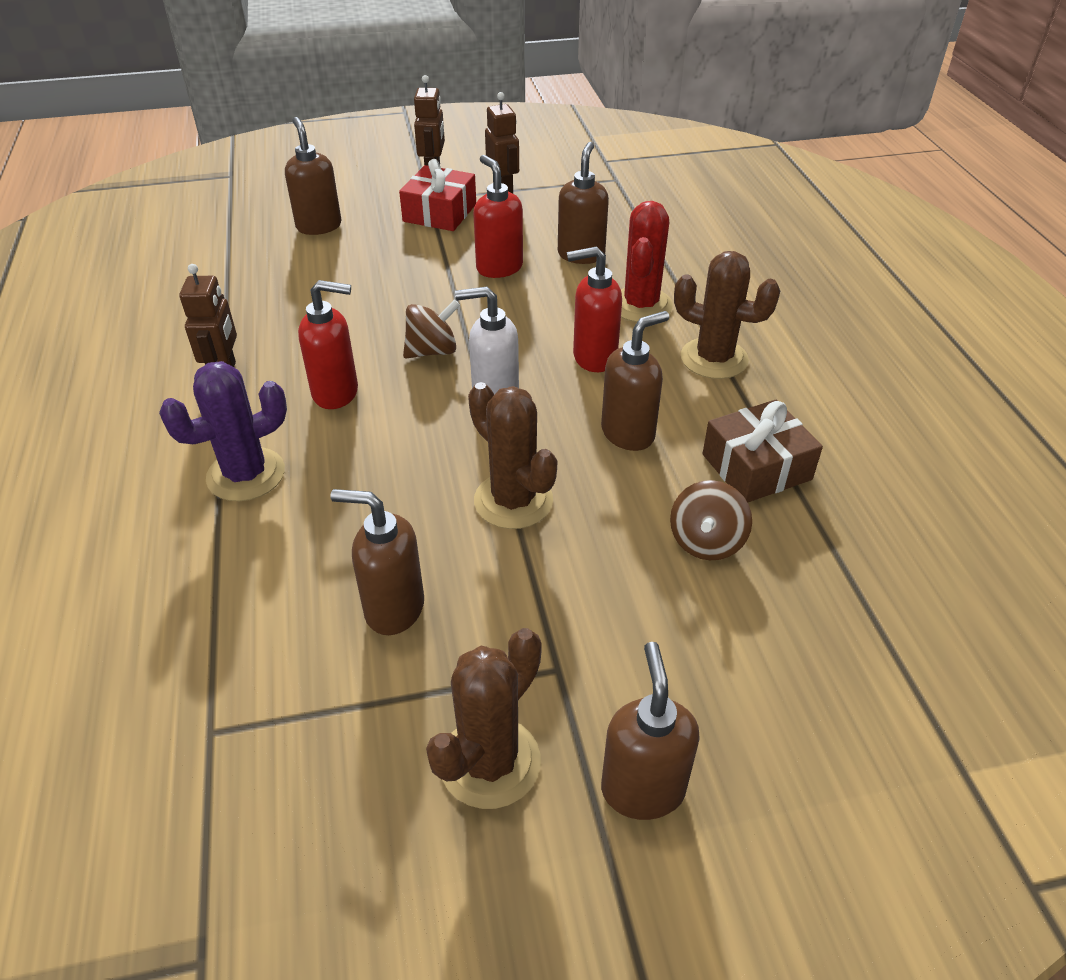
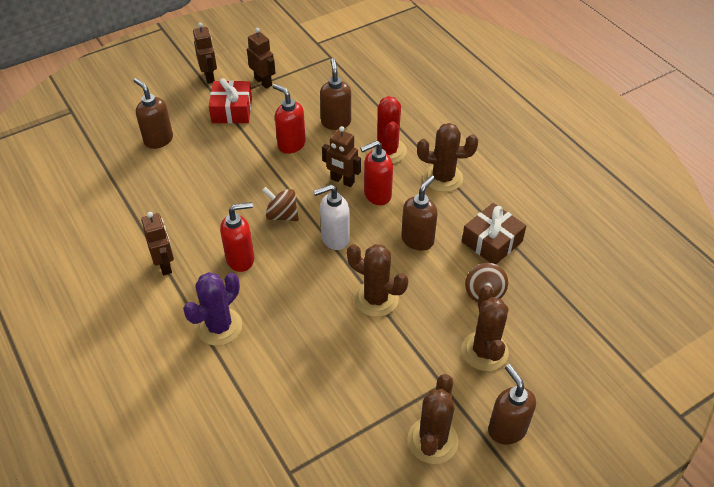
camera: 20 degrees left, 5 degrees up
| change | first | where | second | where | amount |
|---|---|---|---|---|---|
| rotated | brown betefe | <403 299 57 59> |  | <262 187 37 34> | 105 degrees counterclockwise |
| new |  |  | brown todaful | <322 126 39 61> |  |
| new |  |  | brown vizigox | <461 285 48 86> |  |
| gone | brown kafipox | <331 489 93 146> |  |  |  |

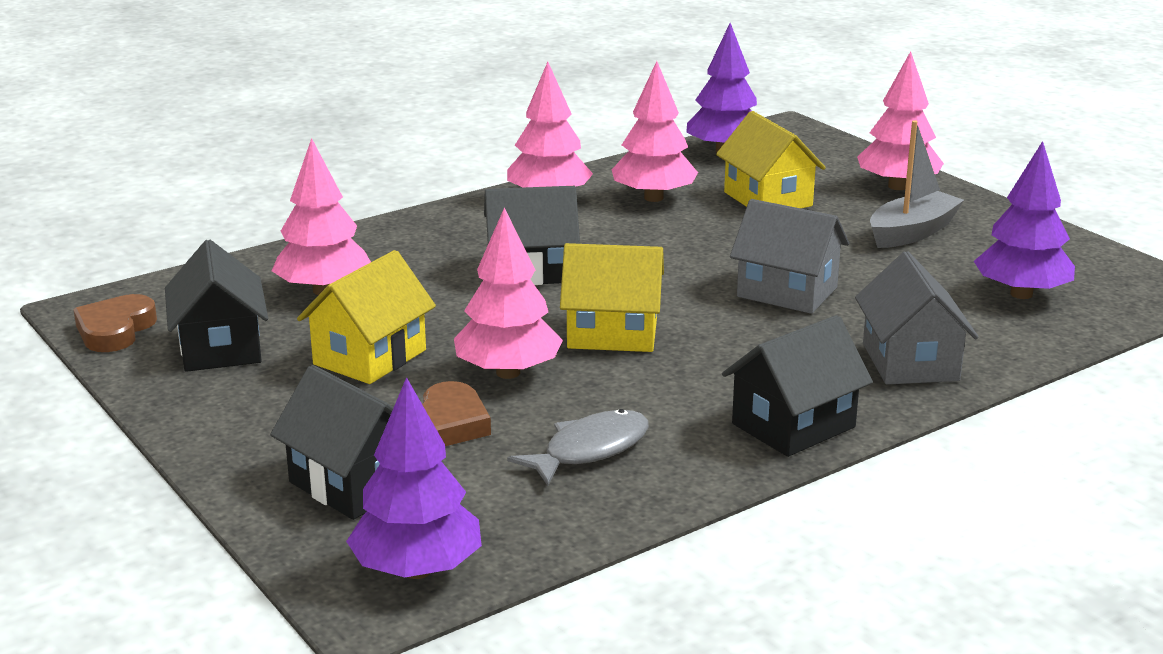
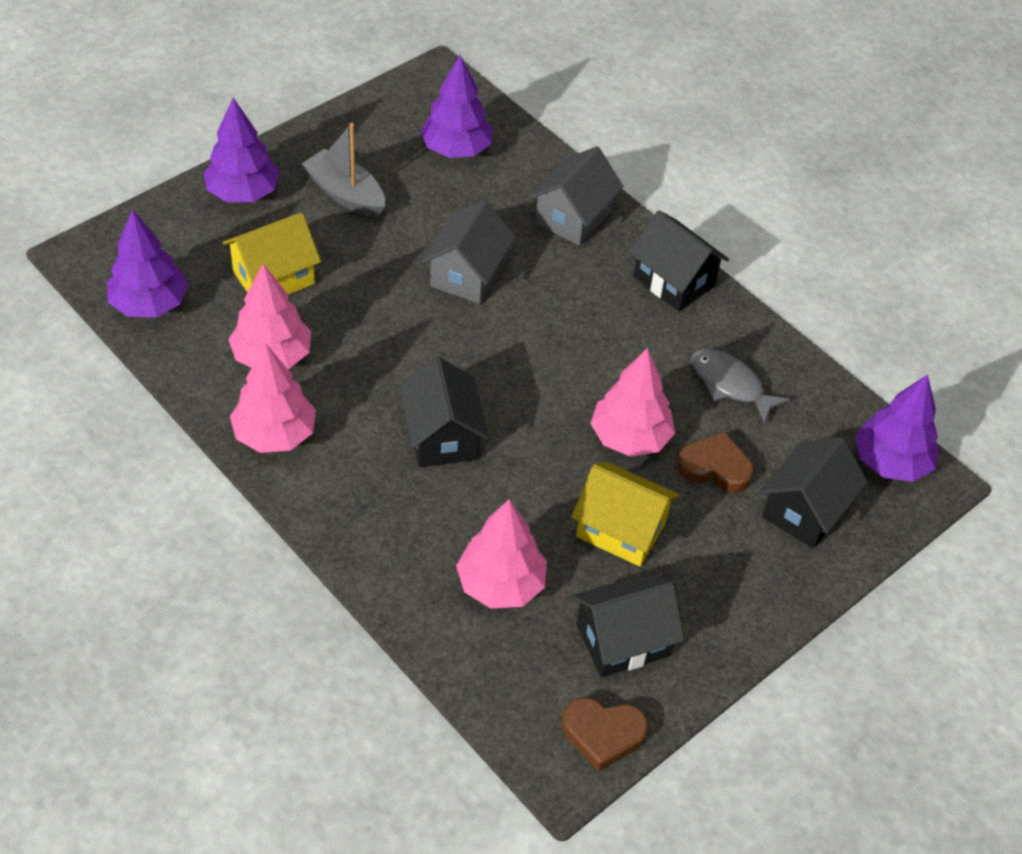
camera: 100 degrees left, 25 degrees up
| change | first | where | second | where | amount |
|---|---|---|---|---|---|
| repainted | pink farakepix | <857 51 87 139> | purple farakepix | <204 98 76 104> |  |
| rotated | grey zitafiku | <855 251 123 134> |  | <529 146 95 100> | 45 degrees counterclockwise |
| gone | yellow zitafiku | <560 243 104 109> |  |  |  |

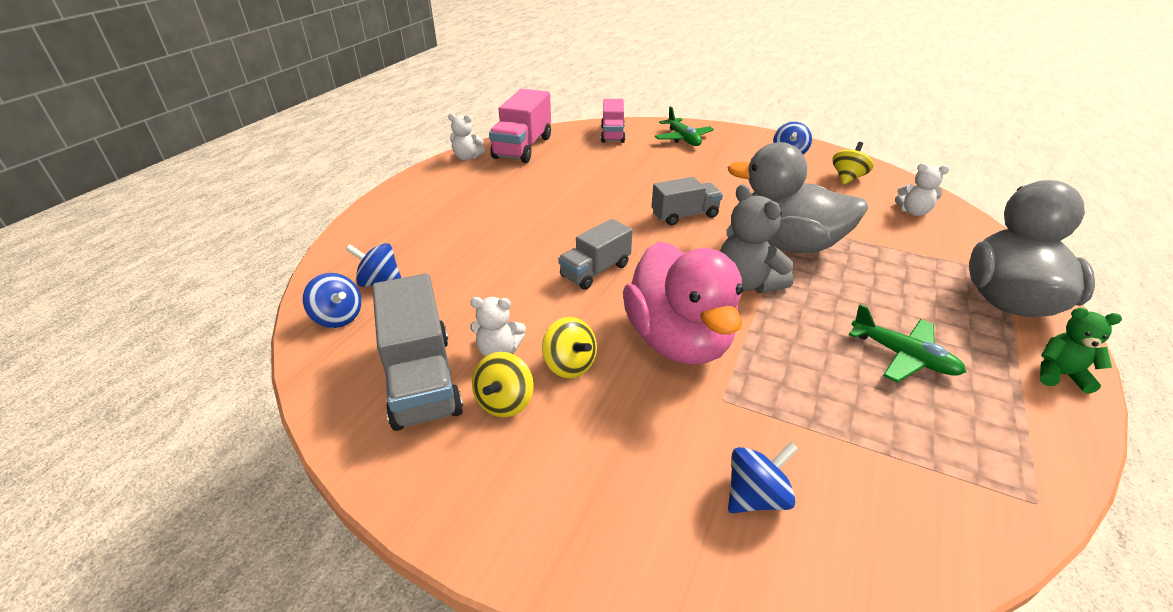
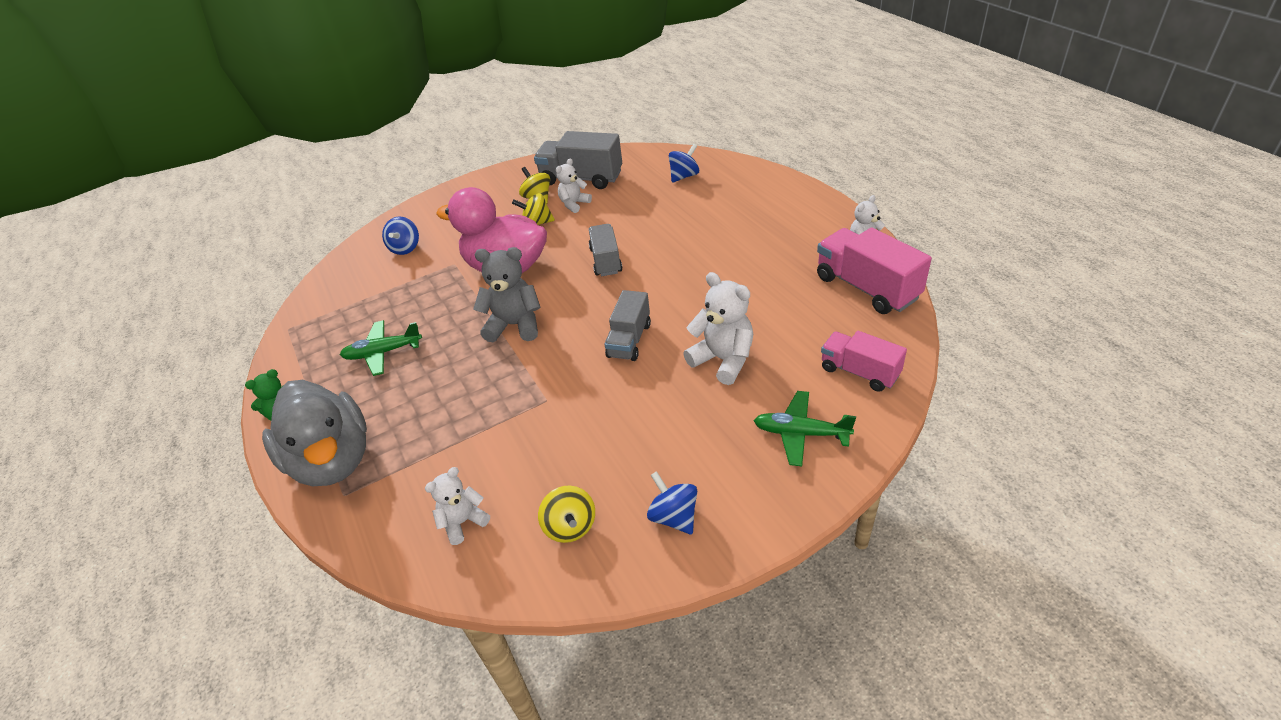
camera: 130 degrees right, 5 degrees up
| change | first | where | second | where | amount |
|---|---|---|---|---|---|
| new |  |  | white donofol | <683 272 70 113> |  |
| gone | blue betefe | <303 273 58 55> |  |  |  |
| gone | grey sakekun | <727 142 141 111> |  |  |  |

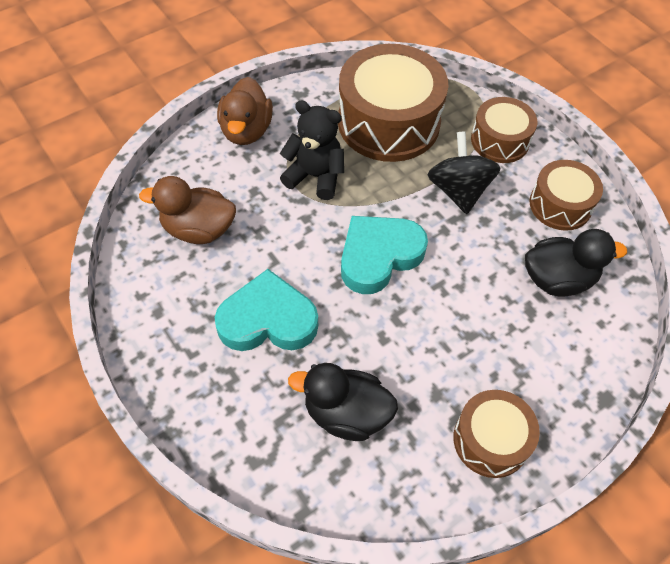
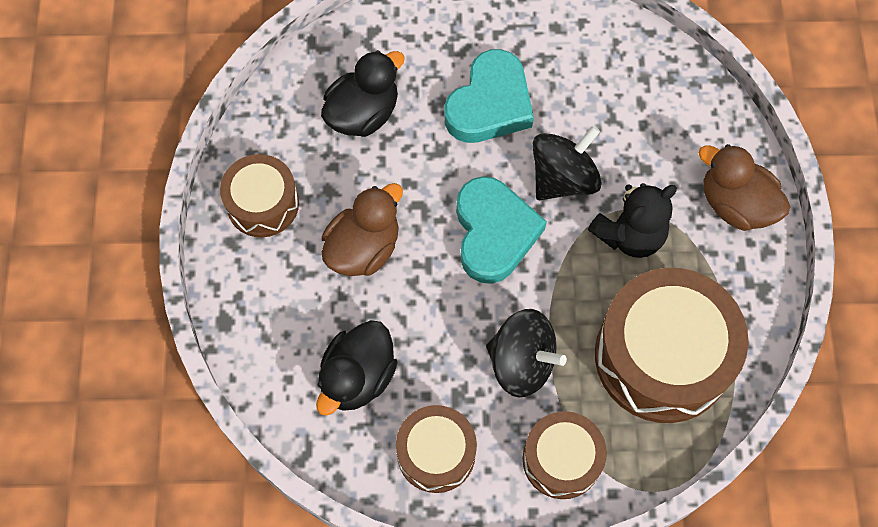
camera: 125 degrees right, 10 degrees up
| change | first | where | second | where | amount |
|---|---|---|---|---|---|
| shifted | brown sakekun | <139 176 97 68> |  | <322 183 81 93> |  |
| new |  |  | black betefe | <533 125 69 75> |  |

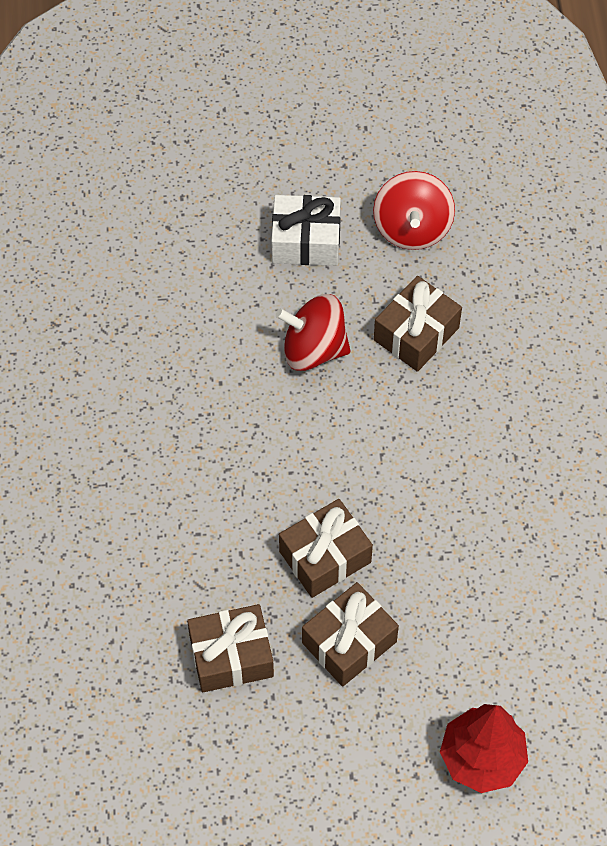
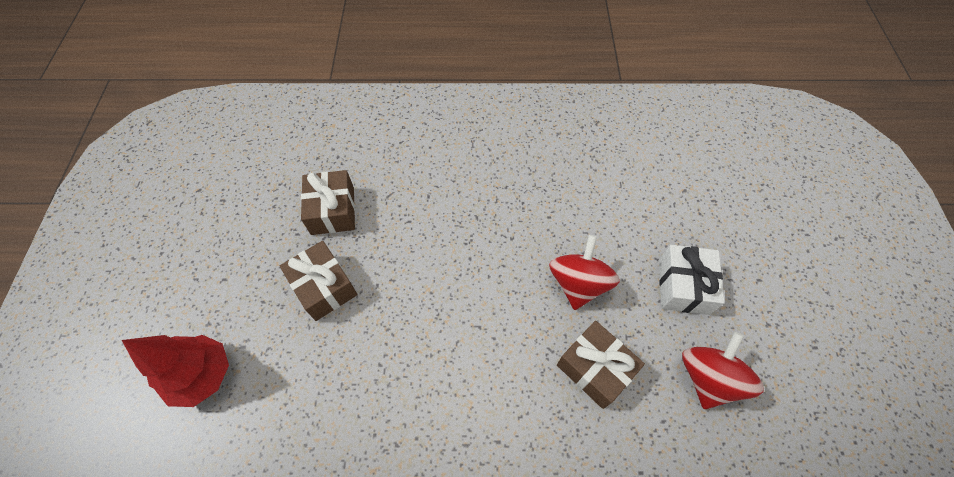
camera: 95 degrees right, 0 degrees up
| change | first | where | second | where | amount |
|---|---|---|---|---|---|
| rotated | red betefe | <373 171 82 79> |  | <682 332 82 77> | 105 degrees clockwise |
| gone | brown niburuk | <279 499 94 99> |  |  |  |

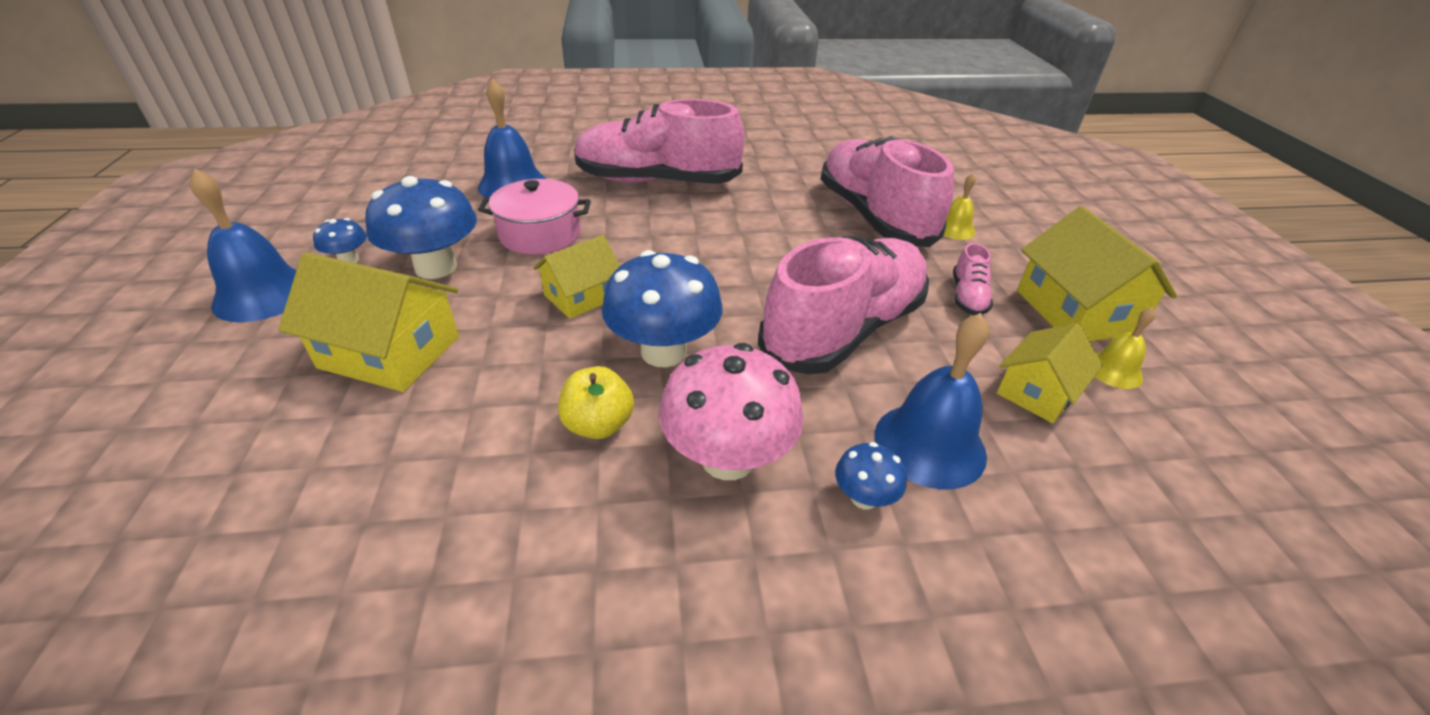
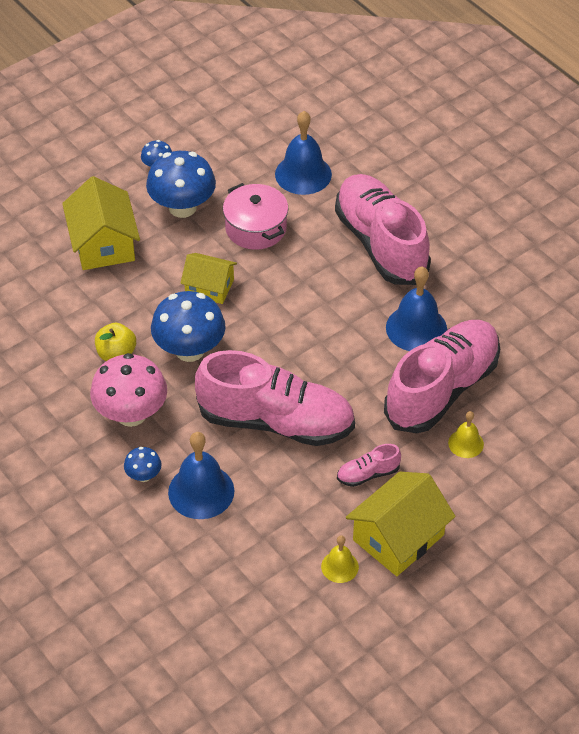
camera: 60 degrees right, 10 degrees up
| change | first | where | second | where | amount |
|---|---|---|---|---|---|
| shifted | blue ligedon | <189 169 107 153> |  | <386 266 61 85> |  |
| gone | yellow zitafiku | <997 323 106 100> |  |  |  |

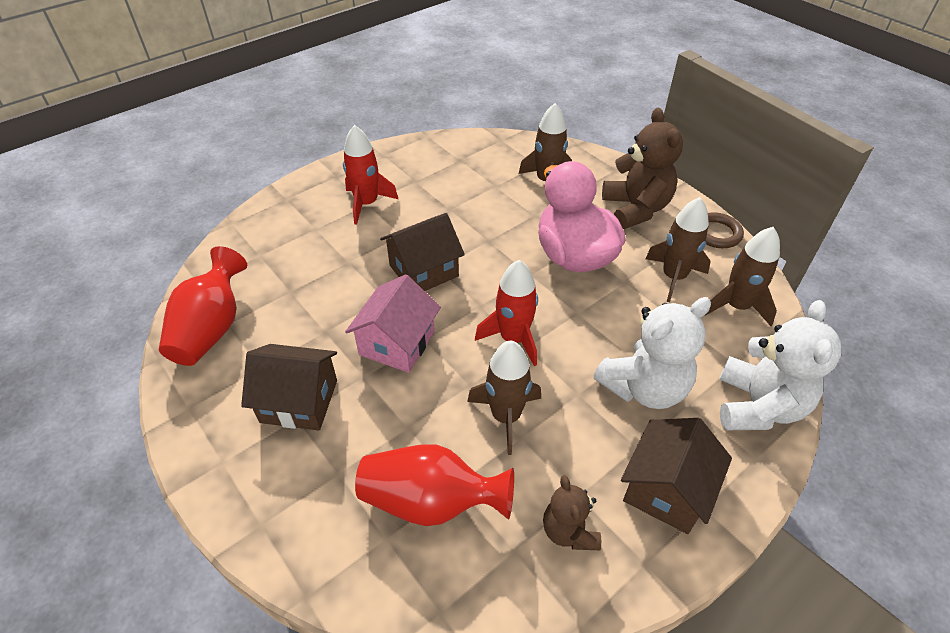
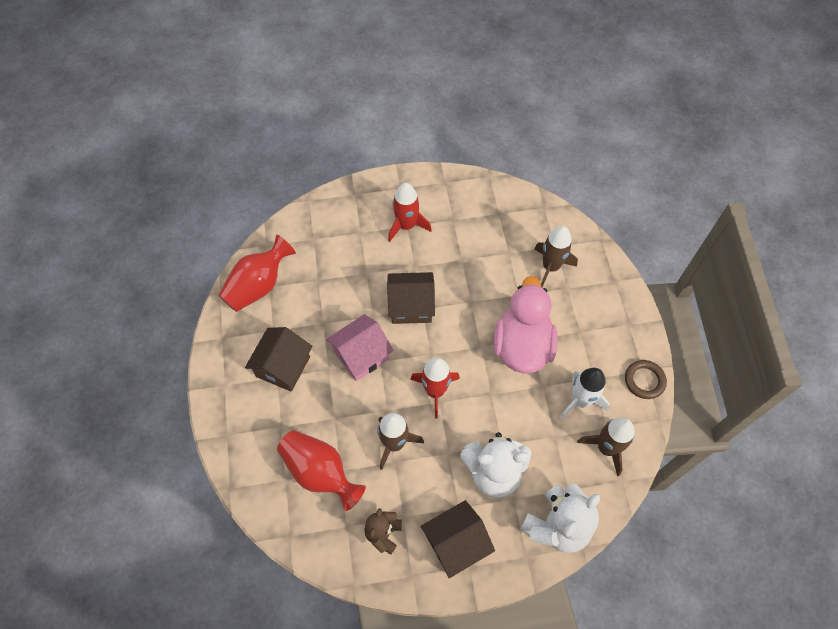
camera: 30 degrees right, 15 degrees up
| change | first | where | second | where | amount |
|---|---|---|---|---|---|
| rotated | brown zitafiku | <241 344 96 86> |  | <245 327 67 65> | 75 degrees clockwise |
| repainted | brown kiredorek | <645 197 66 105> | white kiredorek | <559 368 51 51> |  |
| gone | brown donofol | <602 108 81 121> |  |  |  |

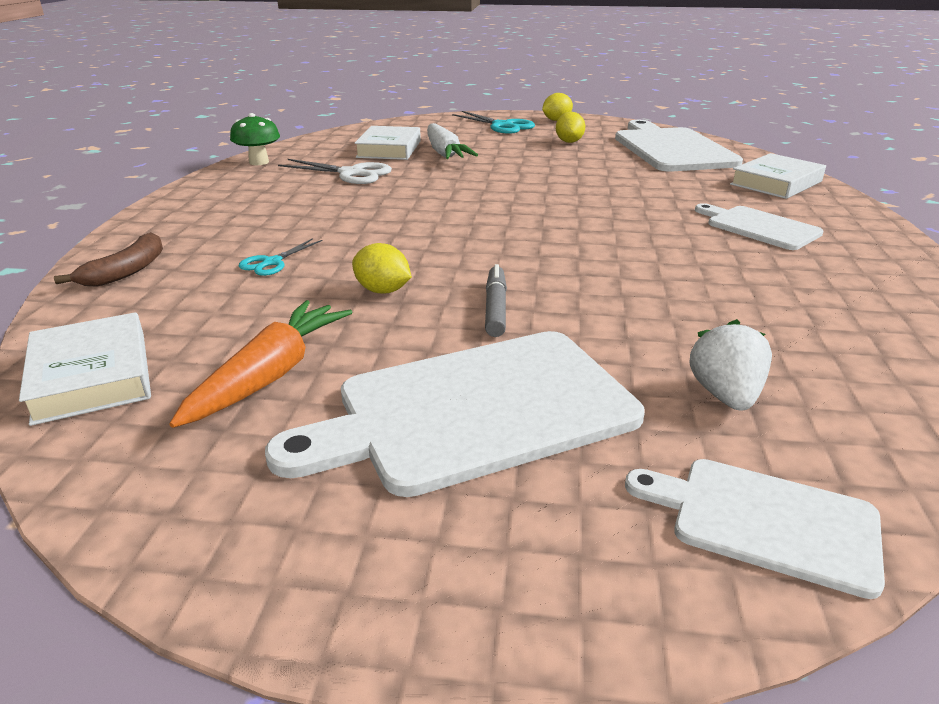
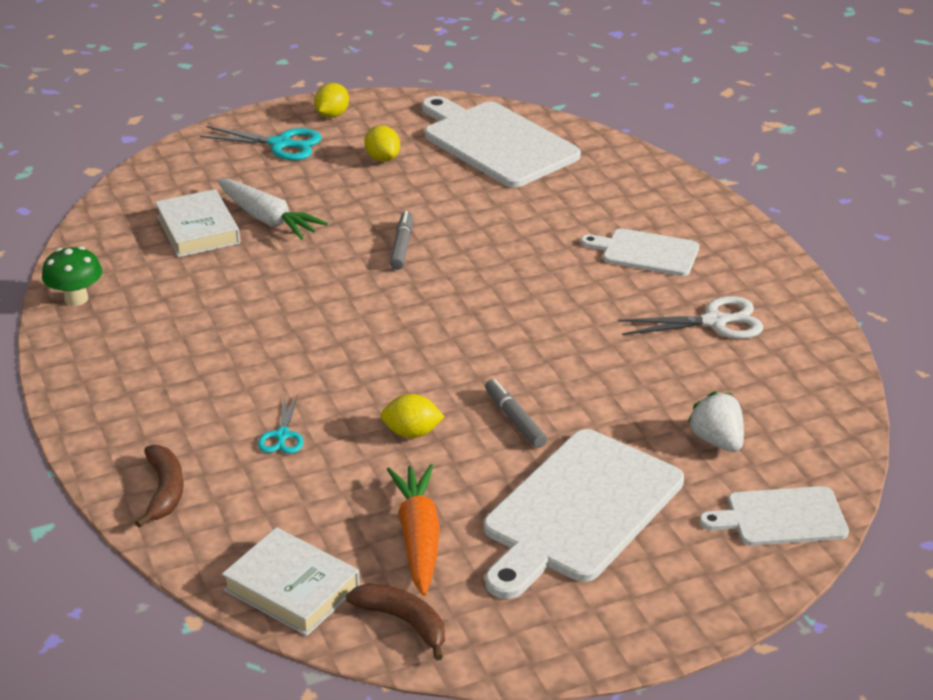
camera: 30 degrees left, 5 degrees up
| change | first | where | second | where | amount |
|---|---|---|---|---|---|
| new |  |  | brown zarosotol | <346 583 99 78> |  |
| new |  |  | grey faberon | <390 211 23 59> |  |
| shifted | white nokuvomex | <278 159 114 25> |  | <618 296 145 43> |  |
| gone | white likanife | <730 153 96 46> |  |  |  |

